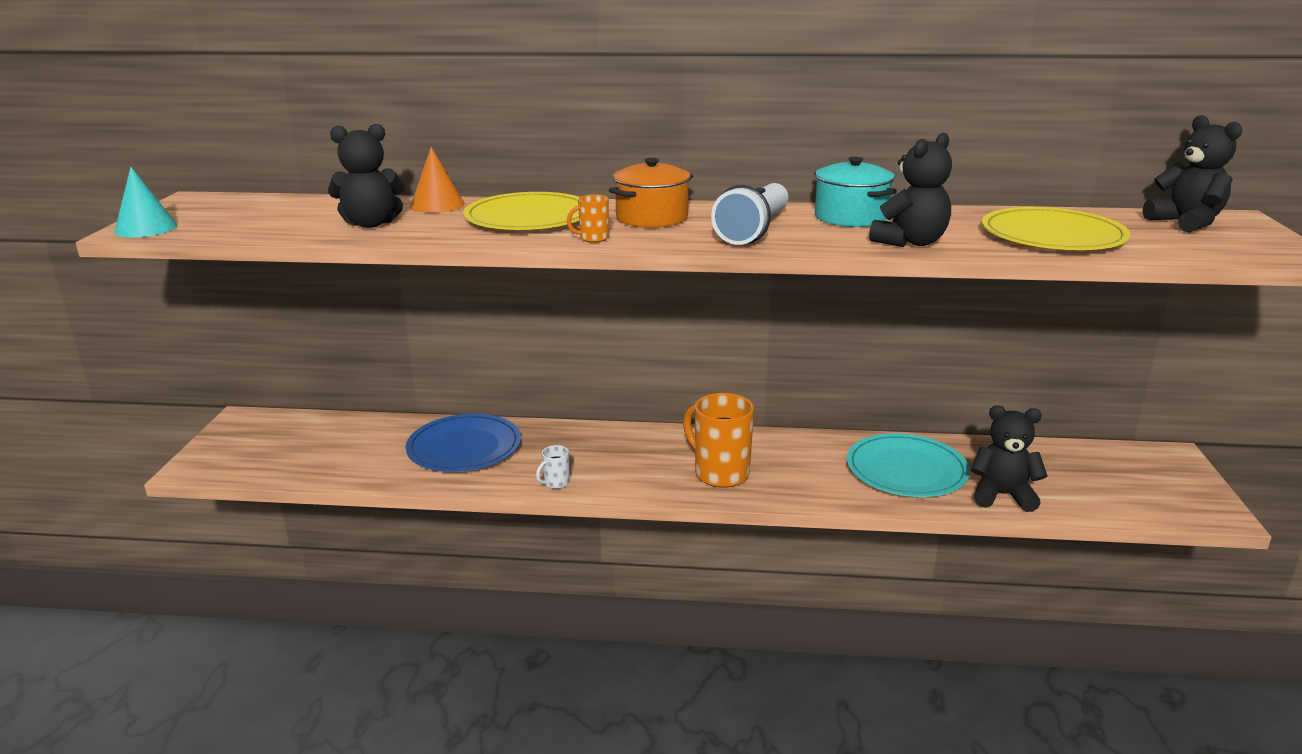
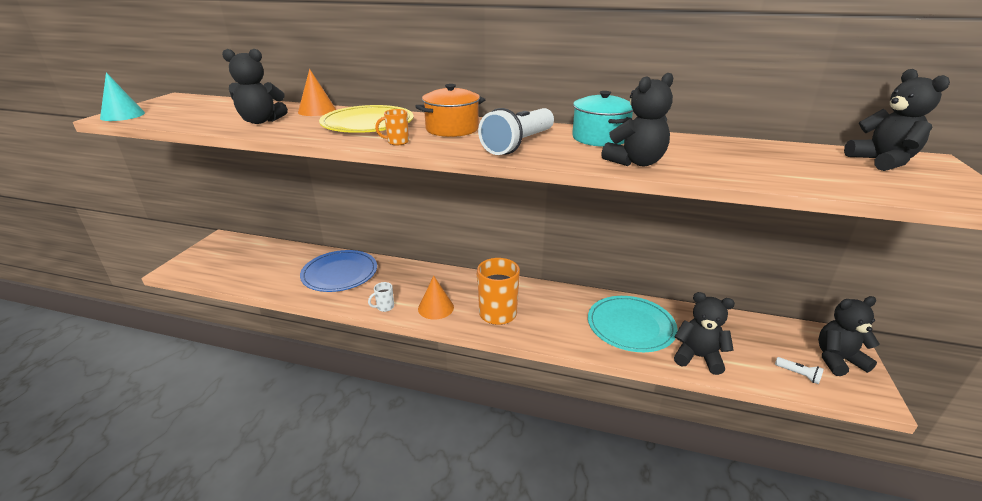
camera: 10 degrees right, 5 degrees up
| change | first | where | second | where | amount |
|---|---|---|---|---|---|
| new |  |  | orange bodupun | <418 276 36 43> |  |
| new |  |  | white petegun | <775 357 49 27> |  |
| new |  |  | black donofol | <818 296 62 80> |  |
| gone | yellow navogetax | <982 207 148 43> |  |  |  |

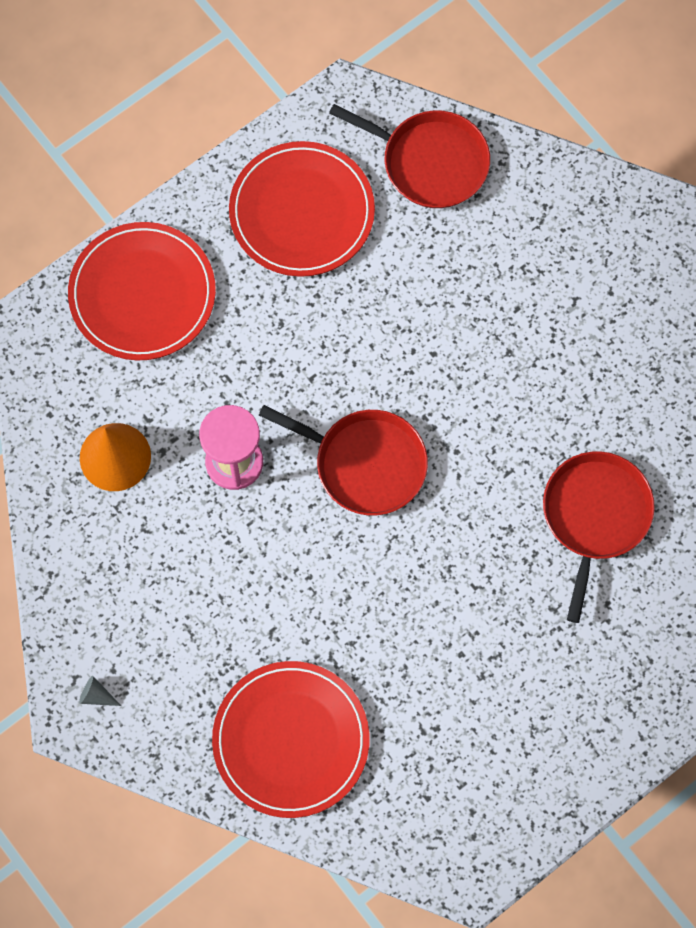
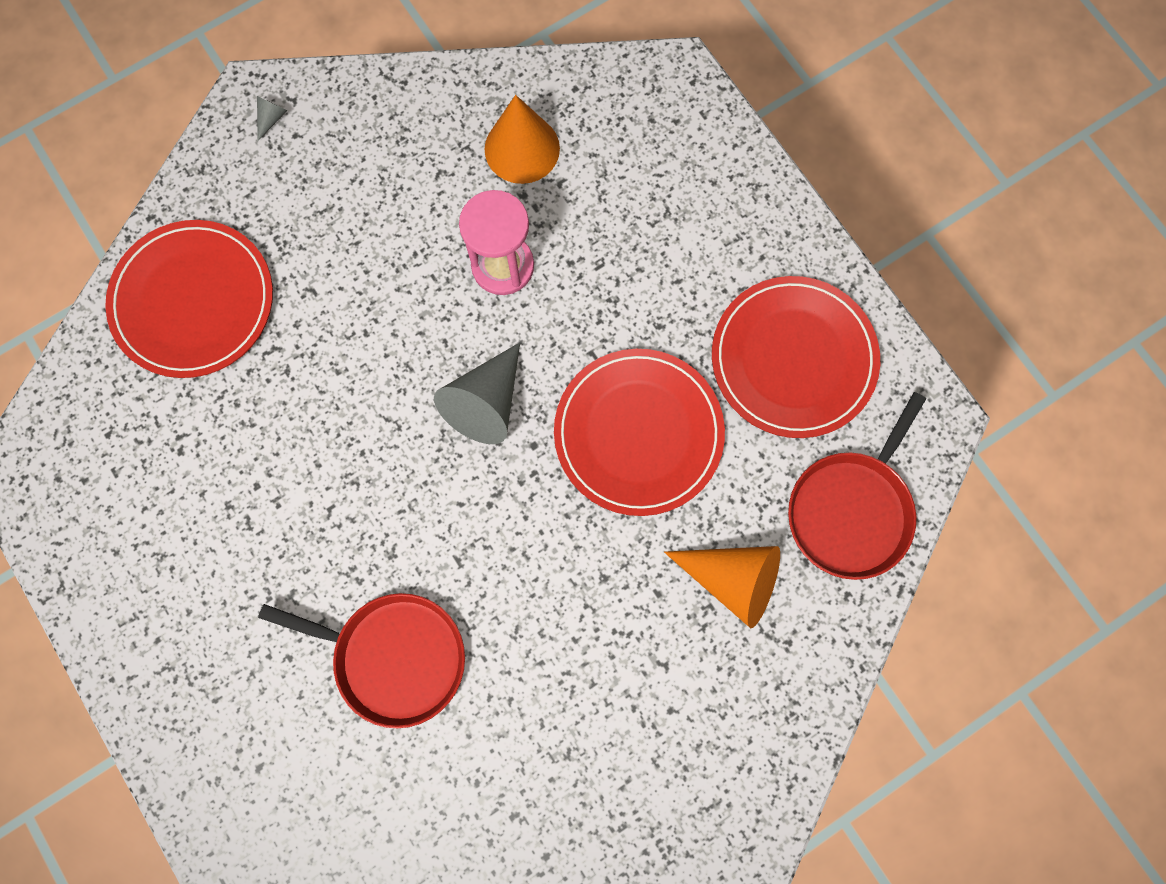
camera: 95 degrees right, 5 degrees up
| change | first | where | second | where | amount |
|---|---|---|---|---|---|
| swapped | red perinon | <259 405 169 110> | grey bodupun | <434 342 86 102> |  |
| shifted | red navogetax | <68 222 148 138> |  | <554 349 171 167> |  |
| new |  |  | orange bodupun | <664 546 116 82> |  |

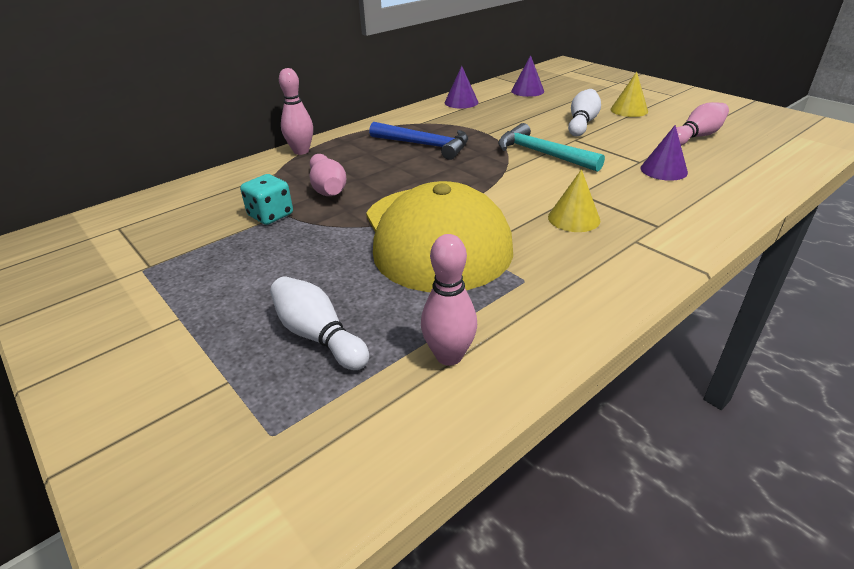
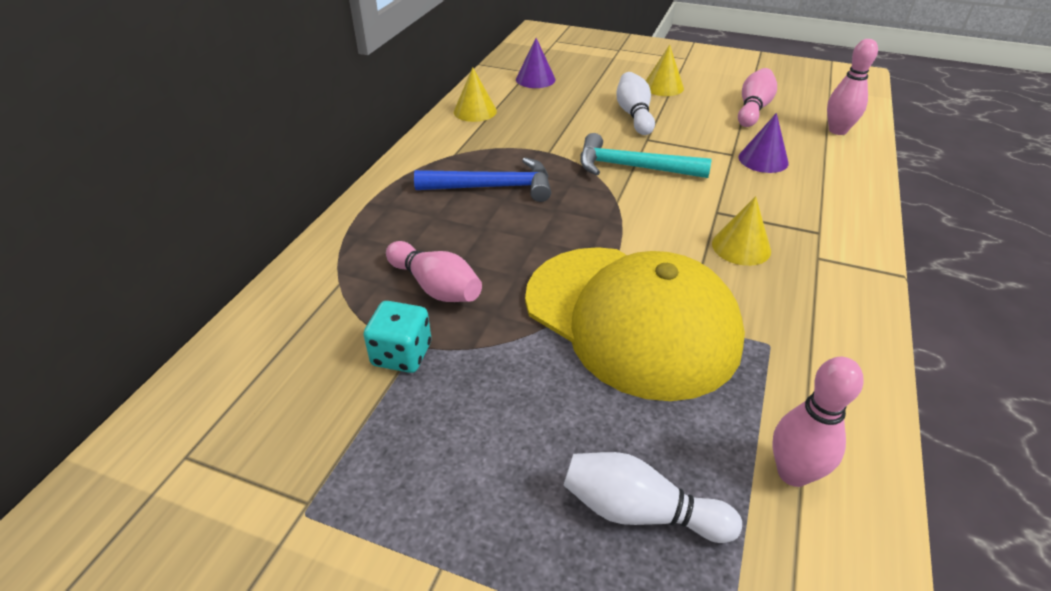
camera: 30 degrees left, 5 degrees up
| change | first | where | second | where | amount |
|---|---|---|---|---|---|
| repainted | purple bodupun | <445 66 33 43> | yellow bodupun | <454 67 43 55> |  |
| shifted | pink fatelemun | <279 68 34 87> |  | <827 39 51 96> |  |

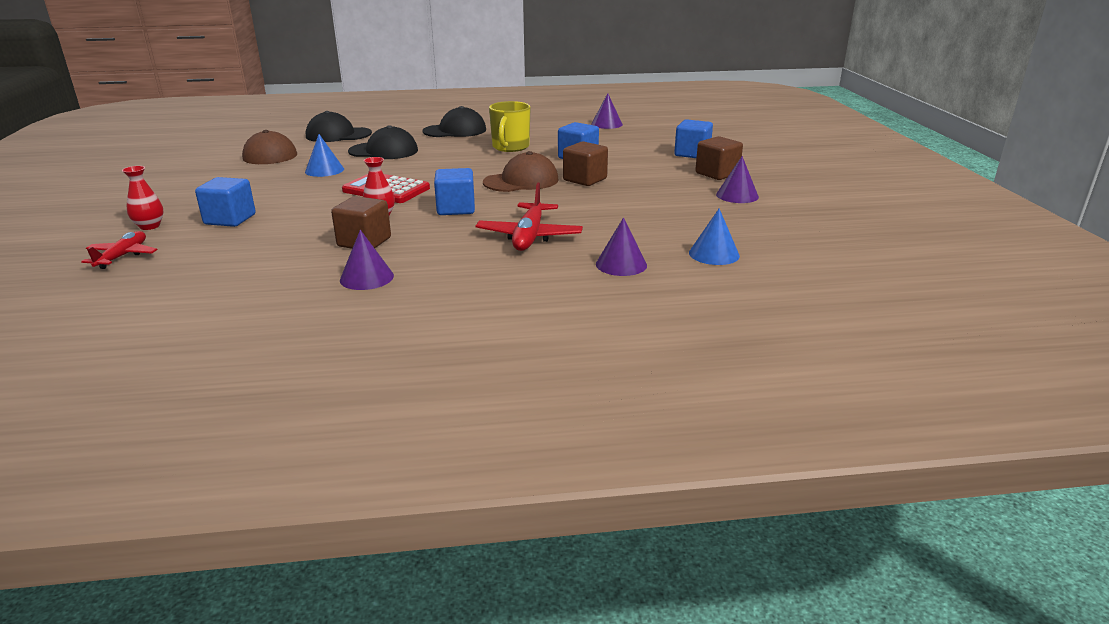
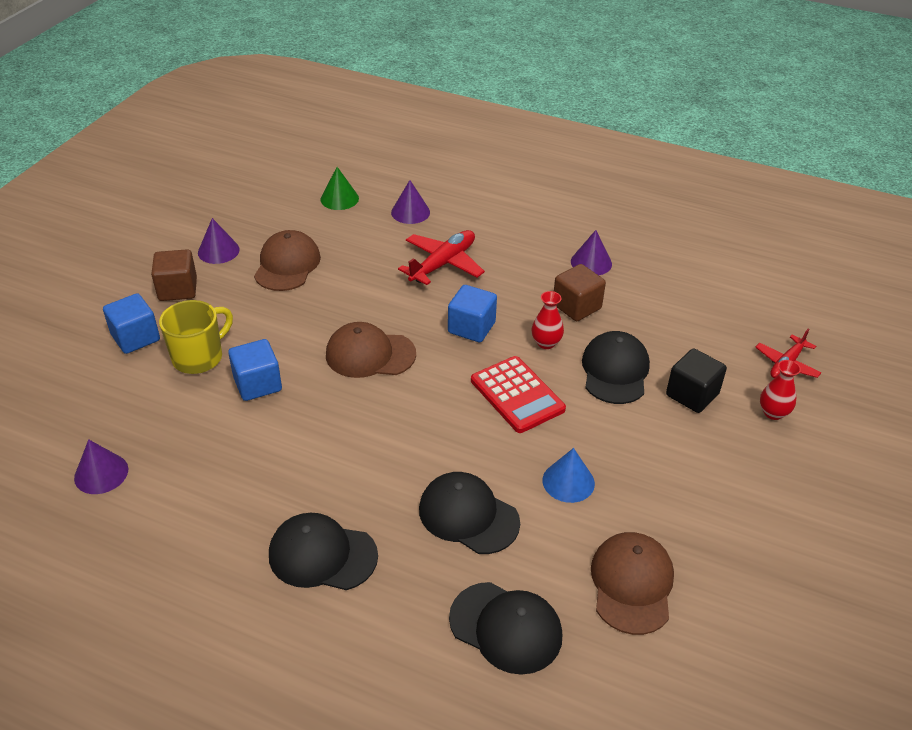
camera: 150 degrees left, 15 degrees up
| change | first | where | second | where | amount |
|---|---|---|---|---|---|
| shifted | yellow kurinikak | <489 101 42 51> |  | <159 300 74 74> |  |
| new |  |  | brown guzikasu | <254 230 67 61> |  |
| repainted | blue bodupun | <689 209 51 56> | green bodupun | <320 167 39 43> |  |
| new |  |  | black guzikasu | <582 331 68 73> |  |
| repainted | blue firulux | <195 177 61 50> | black firulux | <666 348 61 65> |  |
| gone | brown firulux | <563 141 45 45> |  |  |  |

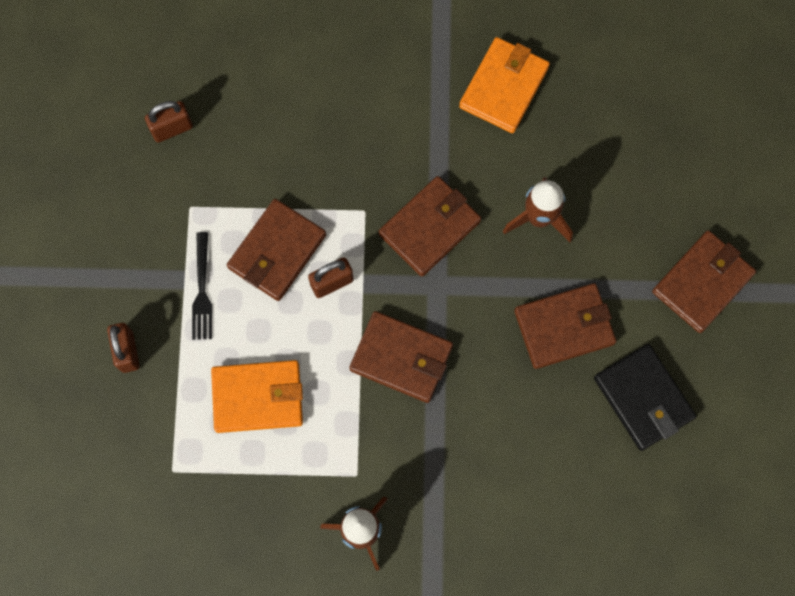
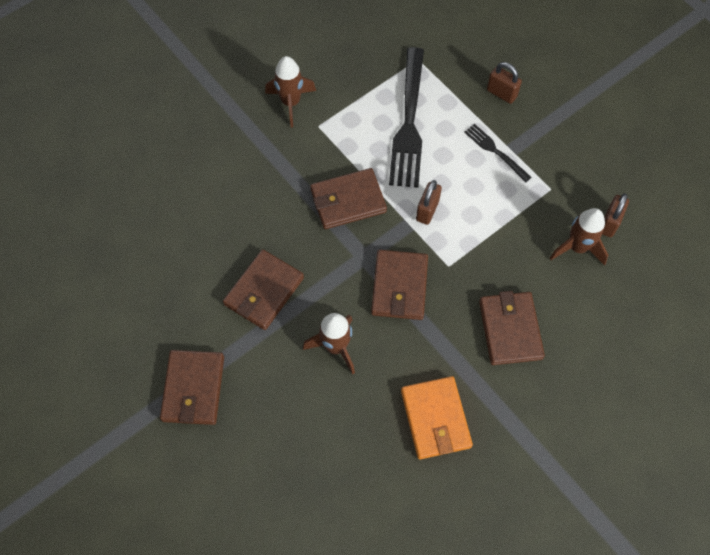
camera: 140 degrees right, 10 degrees down
| change | first | where | second | where | amount |
|---|---|---|---|---|---|
| swapped | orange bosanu | <211 360 92 73> | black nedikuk | <389 47 35 141> |  |
| shifted | brown bosanu | <227 199 99 102> |  | <479 291 66 74> |  |
| new |  |  | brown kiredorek | <550 208 58 58> |  |
| gone | black bosanu | <594 344 102 107> |  |  |  |

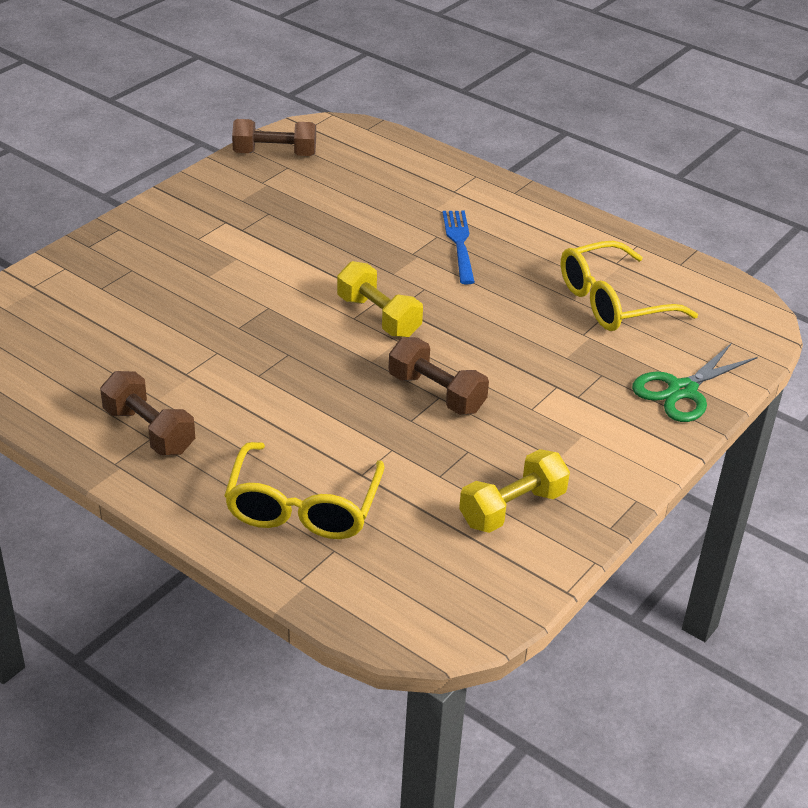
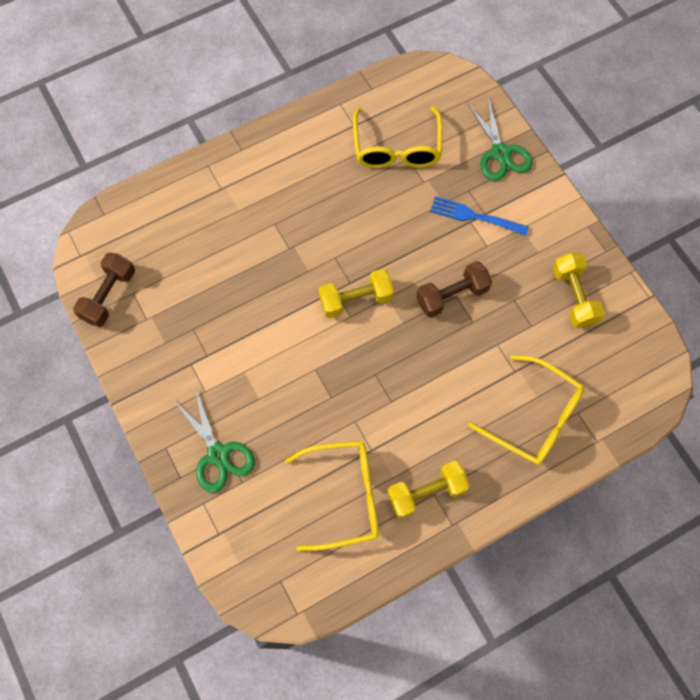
camera: 65 degrees left, 30 degrees up
| change | first | where | second | where | amount |
|---|---|---|---|---|---|
| new |  |  | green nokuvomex | <174 388 81 105> |  |
| new |  |  | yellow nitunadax | <285 441 94 110> |  |
| repainted | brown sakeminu | <100 371 95 84> | yellow sakeminu | <387 461 83 58> |  |
| shifted | blue nedikuk | <443 211 32 73> |  | <430 196 99 40> |  |

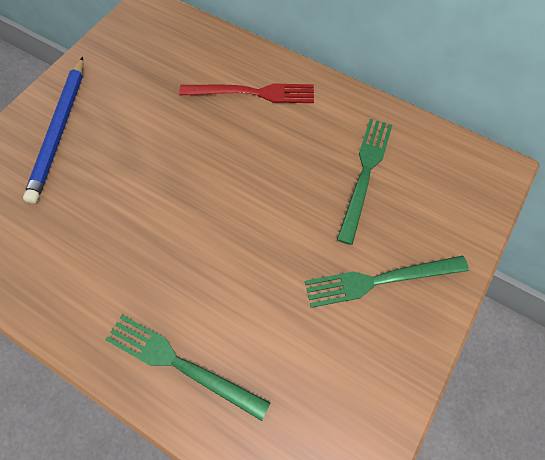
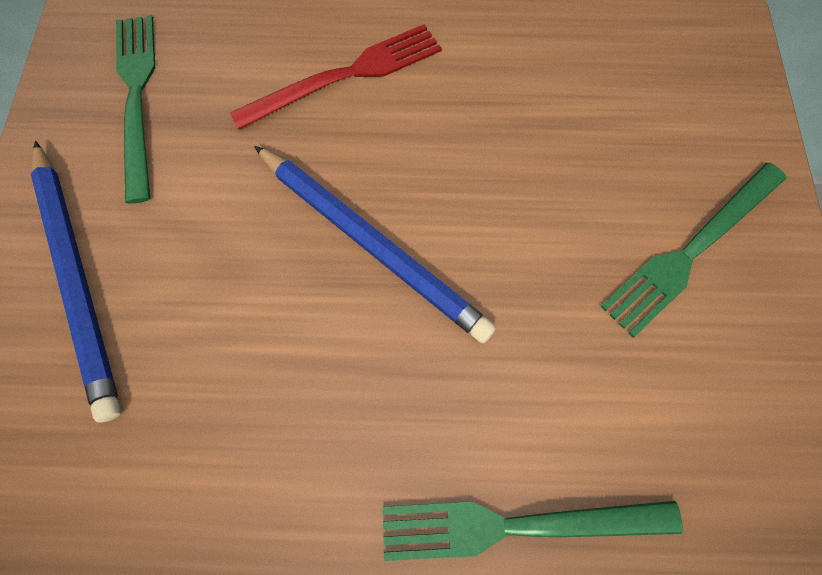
camera: 30 degrees left, 5 degrees up
| change | first | where | second | where | amount |
|---|---|---|---|---|---|
| shifted | green nedikuk | <337 119 55 126> |  | <116 15 39 189> |  |
| new |  |  | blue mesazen | <254 146 242 197> |  |

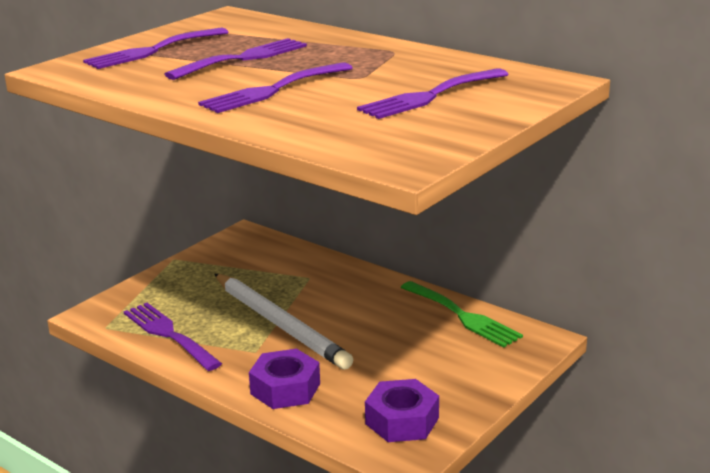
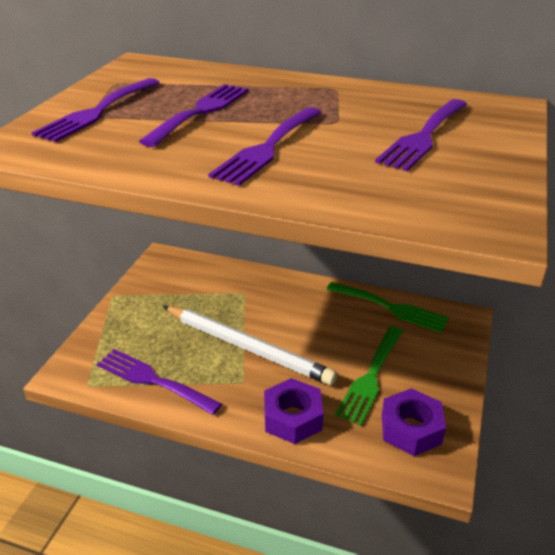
camera: 20 degrees left, 10 degrees up
| change | first | where | second | where | amount |
|---|---|---|---|---|---|
| new |  |  | green nedikuk | <335 326 68 100> |  |

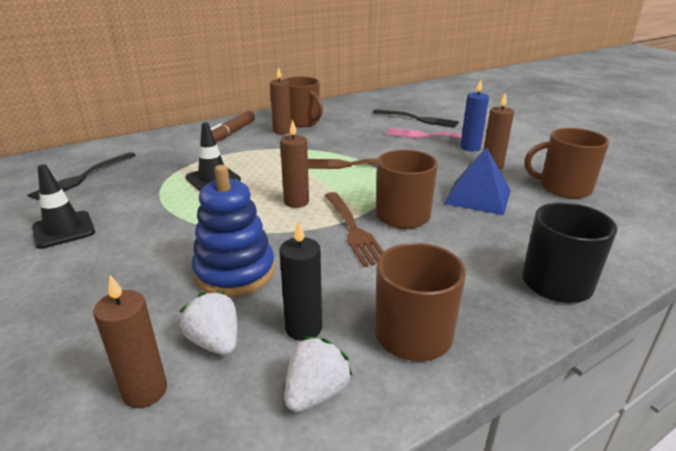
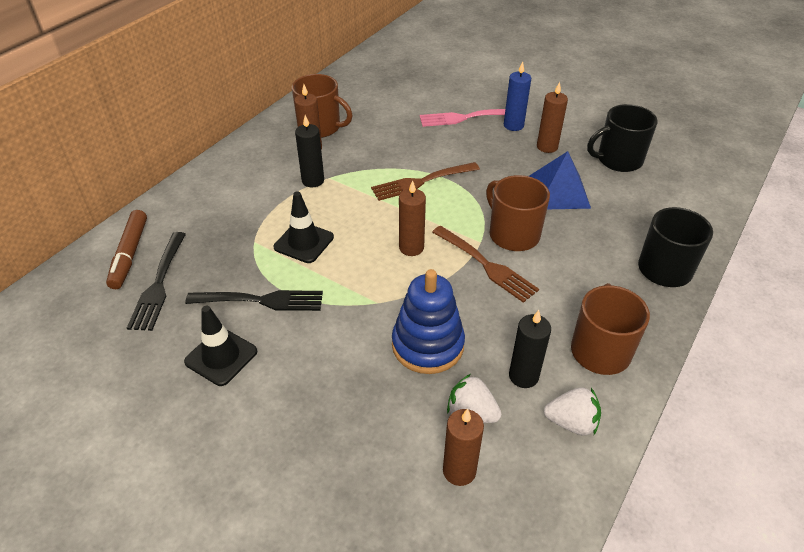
camera: 25 degrees left, 15 degrees up
| change | first | where | second | where | amount |
|---|---|---|---|---|---|
| shifted | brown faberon | <210 111 45 31> |  | <106 210 41 79> |  |
| shifted | black nedikuk | <373 109 86 19> |  | <185 290 138 21> |  |
| new |  |  | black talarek | <295 115 29 72> |  |
| rotated | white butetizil | <285 336 68 76> |  | <544 387 57 48> | 90 degrees clockwise |
| repainted | brown kurinikak | <524 128 85 71> | black kurinikak | <587 104 71 68> |  |

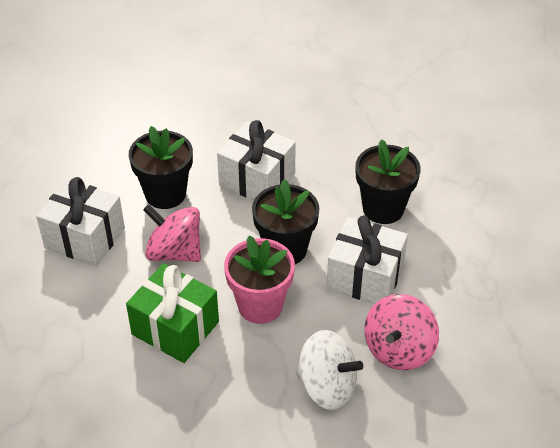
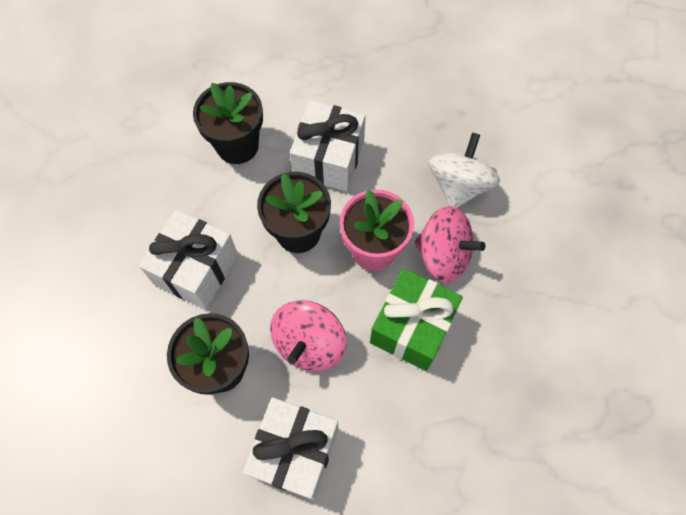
camera: 95 degrees left, 20 degrees up
| change | first | where | second | where | amount |
|---|---|---|---|---|---|
| shifted | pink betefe | <364 294 75 76> |  | <414 206 71 77> |  |

